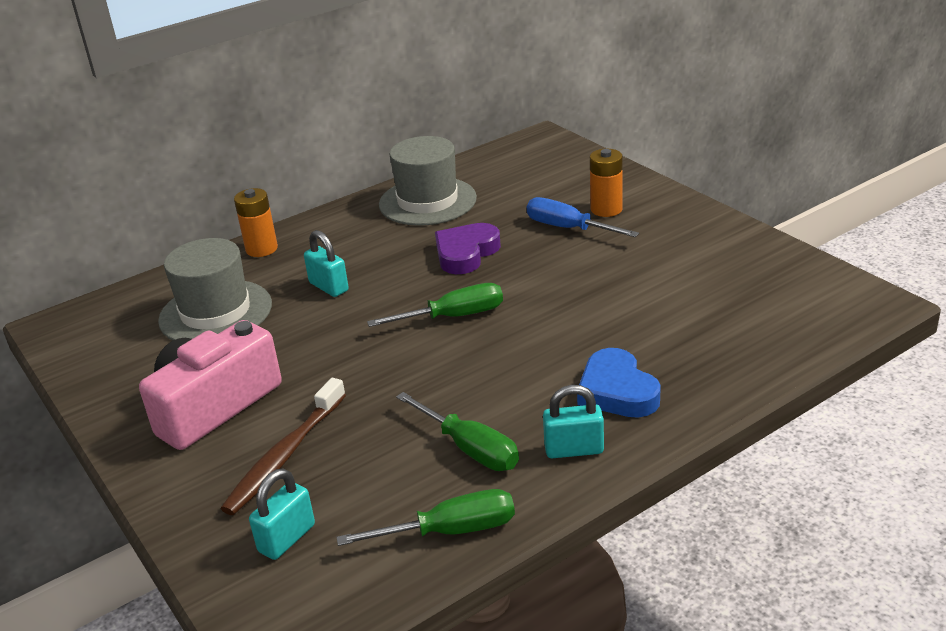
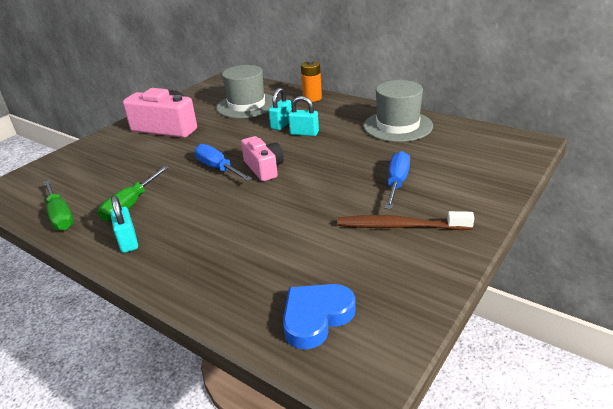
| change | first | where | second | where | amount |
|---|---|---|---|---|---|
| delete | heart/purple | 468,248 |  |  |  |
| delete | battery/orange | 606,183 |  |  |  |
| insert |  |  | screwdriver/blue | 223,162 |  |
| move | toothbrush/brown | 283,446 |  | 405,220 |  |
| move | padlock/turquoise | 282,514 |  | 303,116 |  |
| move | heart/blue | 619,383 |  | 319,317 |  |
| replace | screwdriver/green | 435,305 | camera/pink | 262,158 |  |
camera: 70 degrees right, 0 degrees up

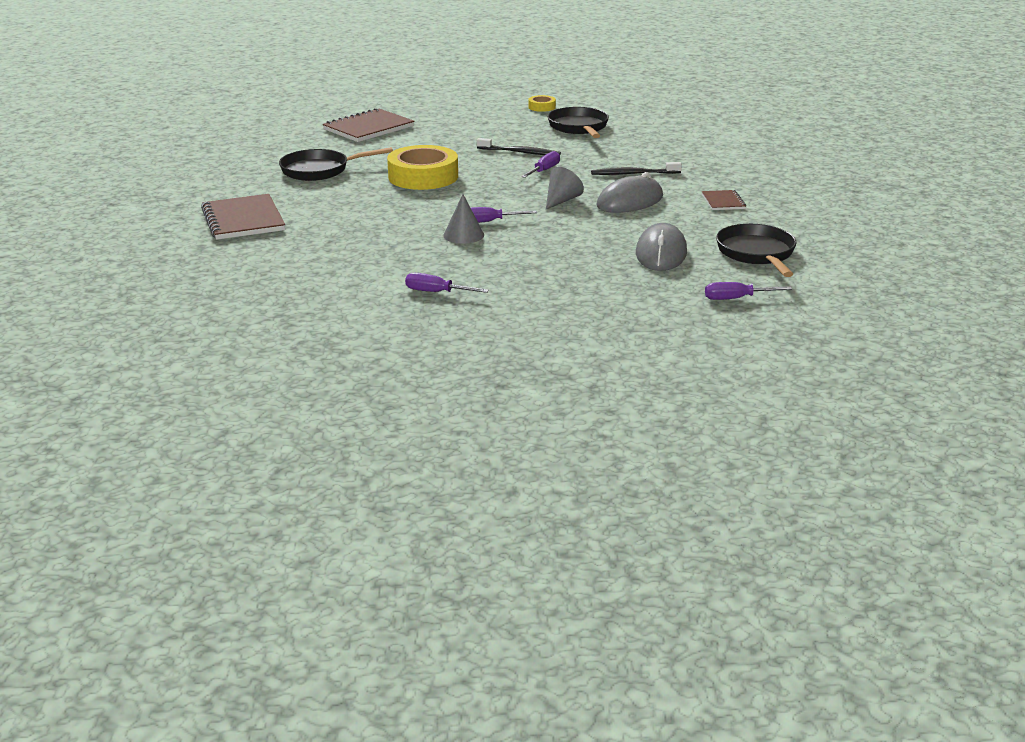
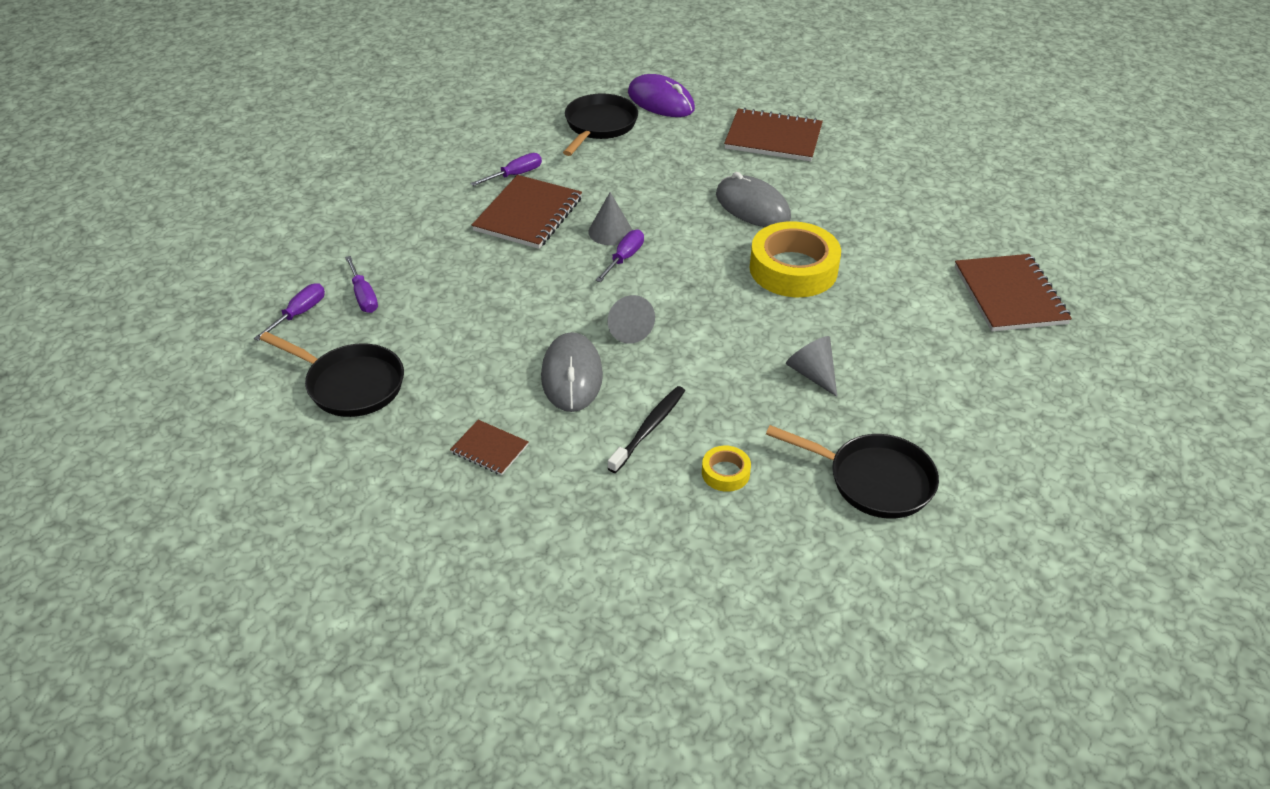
| change | first | where | second | where | amount |
|---|---|---|---|---|---|
| insert |  |  | notebook/brown | 527,212 |  |
| insert |  |  | mouse/purple | 661,95 |  |
| move | pan/black | 336,164 |  | 600,124 |  |
| move | screwdriver/purple | 540,164 |  | 361,284 |  |
| move | tape/yellow | 542,103 |  | 726,469 |  |
| move | mouse/grey | 661,247 |  | 753,199 |  |
| replace | toothbrush/black | 519,146 | cone/grey | 811,366 |  |
camera: 125 degrees right, 15 degrees up

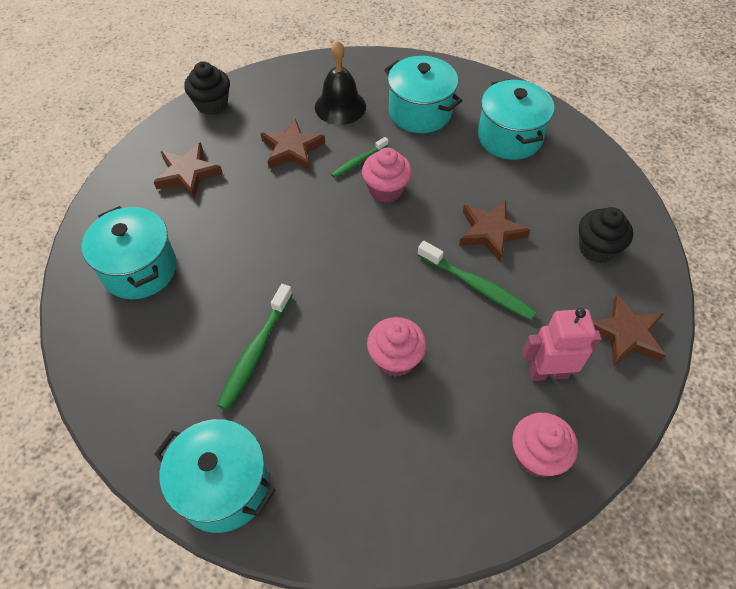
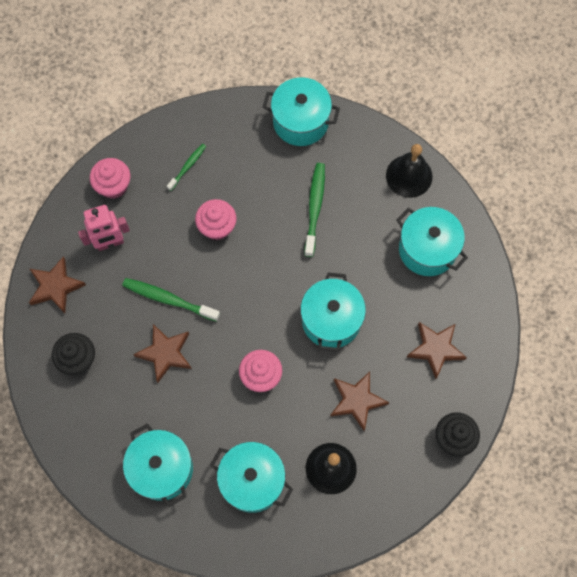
| change | first | where | second | where | amount |
|---|---|---|---|---|---|
| insert |  |  | pot/turquoise | 333,312 |  |
| insert |  |  | bell/black | 409,171 |  |
| move | toothbrush/green | 359,157 |  | 186,167 |  |
camera: 165 degrees right, 15 degrees up

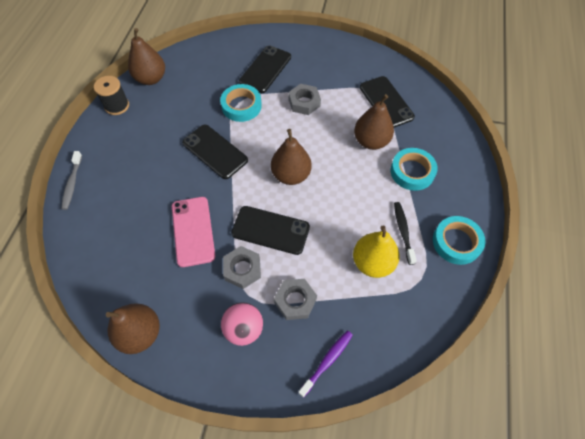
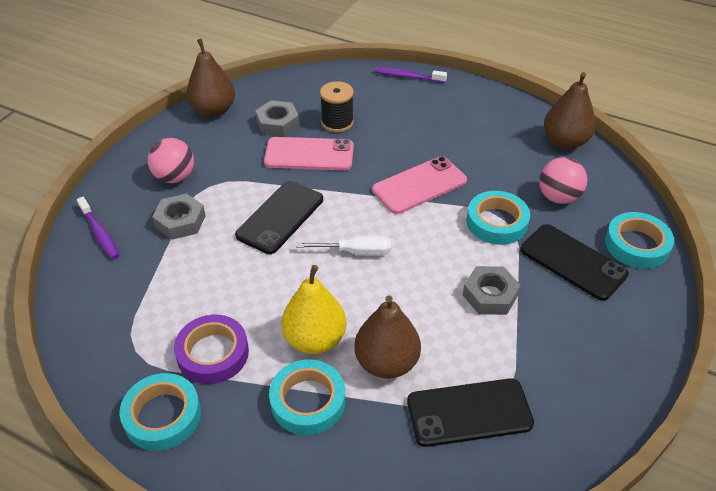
| change | first | where | second | where | amount |
|---|---|---|---|---|---|
| insert |  |  | ball/pink | 563,180 |  |
| insert |  |  | tape/turquoise | 639,240 |  |
| move | spool/black | 111,95 |  | 337,106 |  |
| move | nut/grey | 242,267 |  | 277,118 |  |
| move | pear/yellow | 376,252 |  | 313,309 |  |
| replace | pear/brown | 291,157 | screwdriver/white | 343,245 |  |
| replace | toothbrush/black | 405,233 | tape/purple | 211,349 |  |
| recolor | toothbrush/grey | 71,180 | toothbrush/purple | 411,75 |  |
| recolor | phone/black | 215,152 | phone/pink | 419,185 |  |
camera: 105 degrees right, 15 degrees down

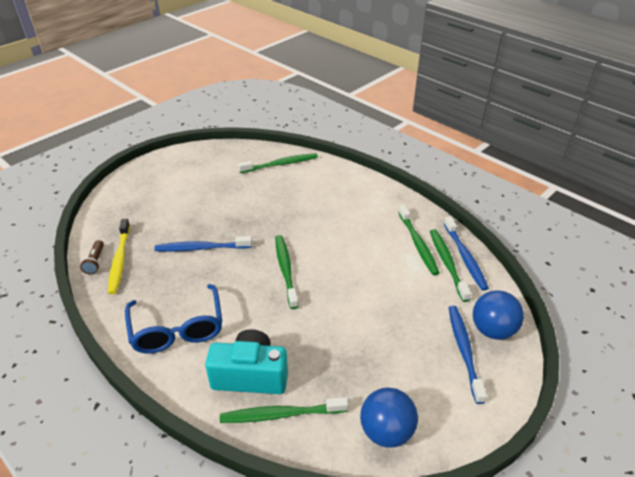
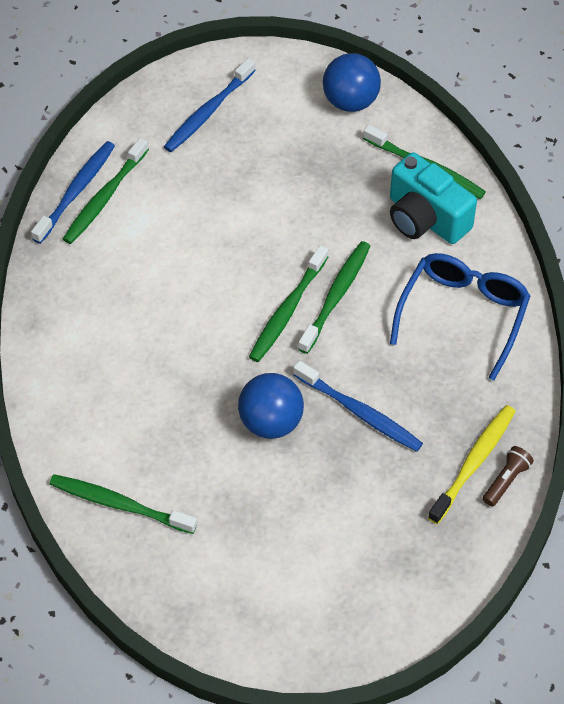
| change | first | where | second | where | amount |
|---|---|---|---|---|---|
| move | toothbrush/green | 418,240 |  | 334,297 |  |
| move | ball/blue | 498,315 |  | 271,406 |  |
camera: 140 degrees left, 15 degrees up

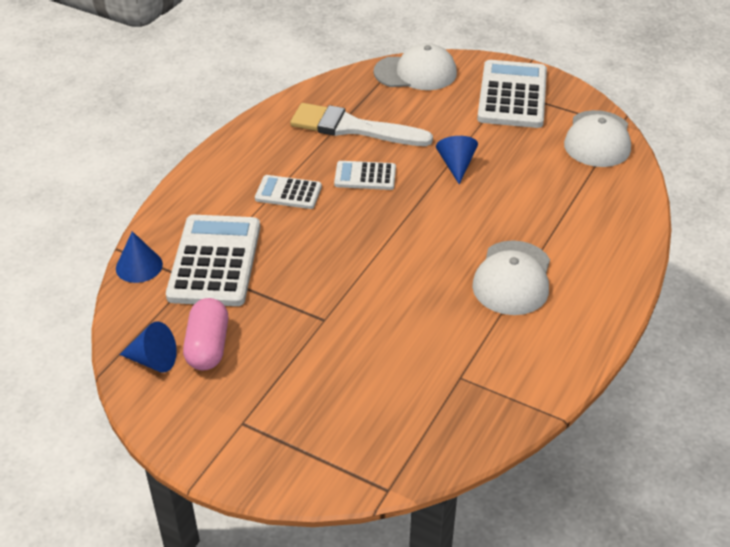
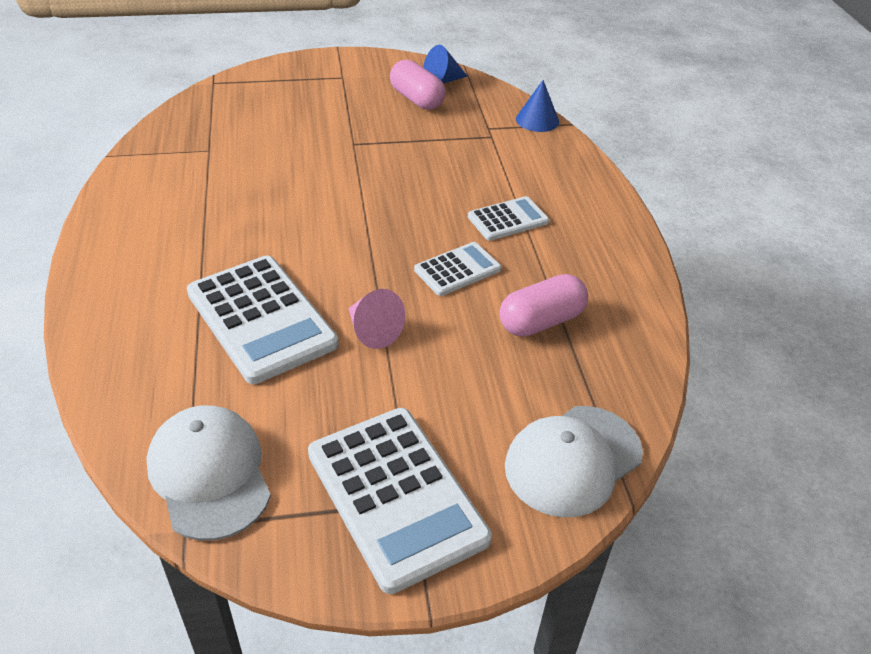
| change | first | where | second | where | amount |
|---|---|---|---|---|---|
| delete | cap/white | 511,277 |  |  |  |
| move | calculator/white | 213,260 |  | 262,320 |  |
| replace | brush/white | 361,124 | capsule/pink | 543,305 |  |
| recolor | cone/blue | 457,160 | cone/pink | 376,319 |  |
camera: 140 degrees right, 0 degrees up

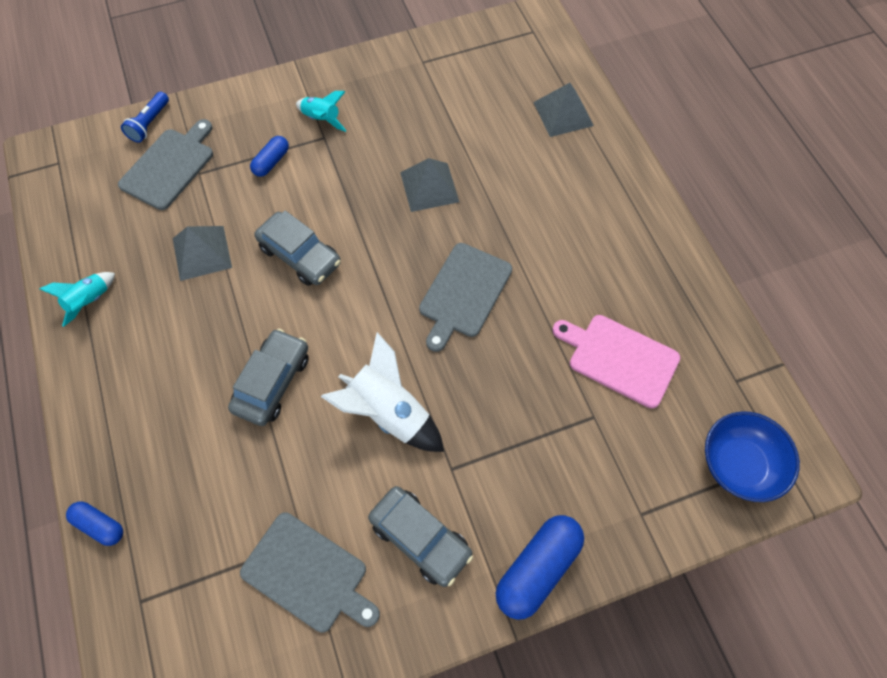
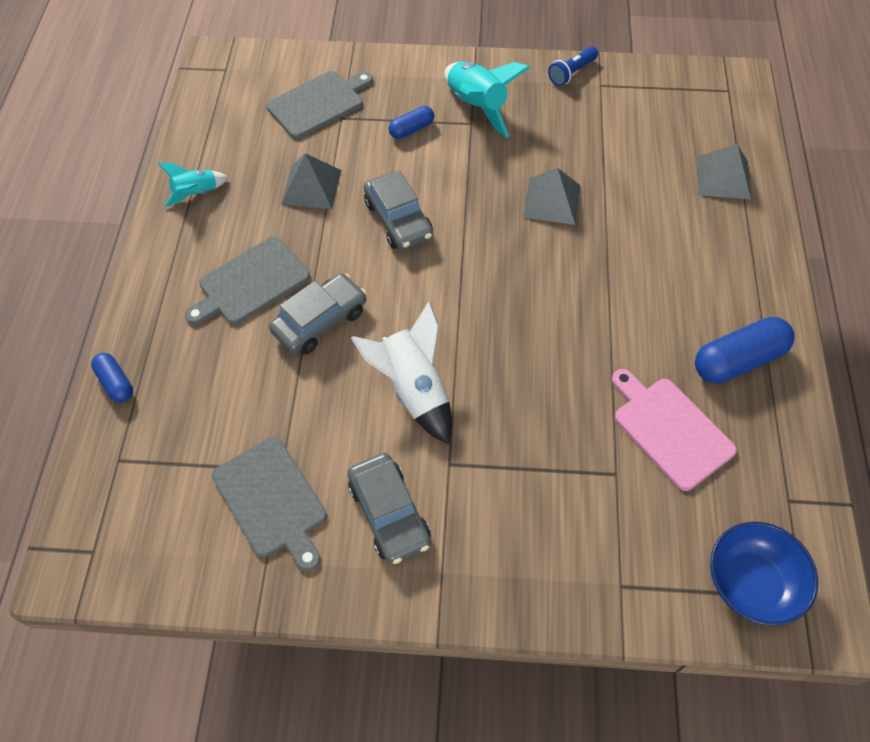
| change | first | where | second | where | amount |
|---|---|---|---|---|---|
| move | flashlight/blue | 145,117 |  | 573,66 |  |
| move | cutting board/grey | 465,297 |  | 247,280 |  |
| move | capsule/blue | 540,567 |  | 744,350 |  |
| resize | rocket/turquoise | 321,111 |  | 487,100 | x1.72 |
camera: 25 degrees right, 5 degrees down

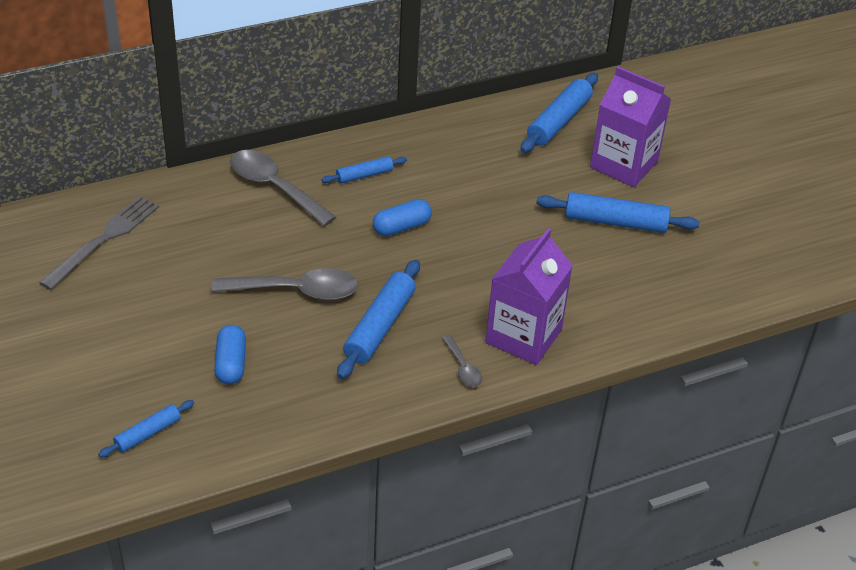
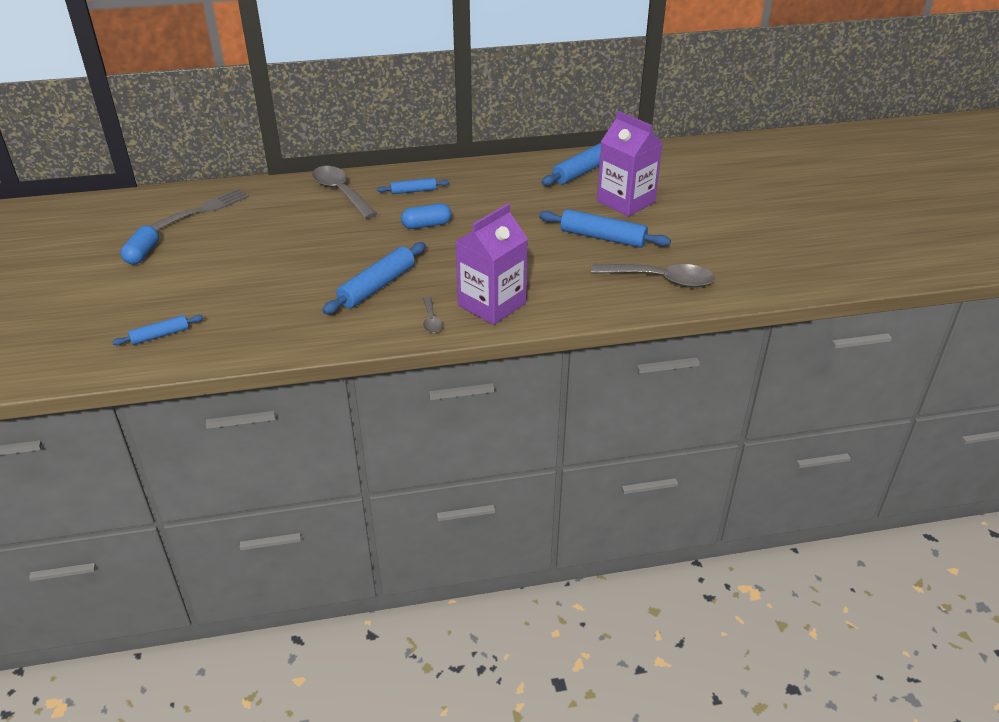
| change | first | where | second | where | amount |
|---|---|---|---|---|---|
| move | spoon/grey | 284,284 |  | 653,276 |  |
| move | capsule/blue | 230,354 |  | 140,245 |  |
camera: 15 degrees right, 5 degrees down

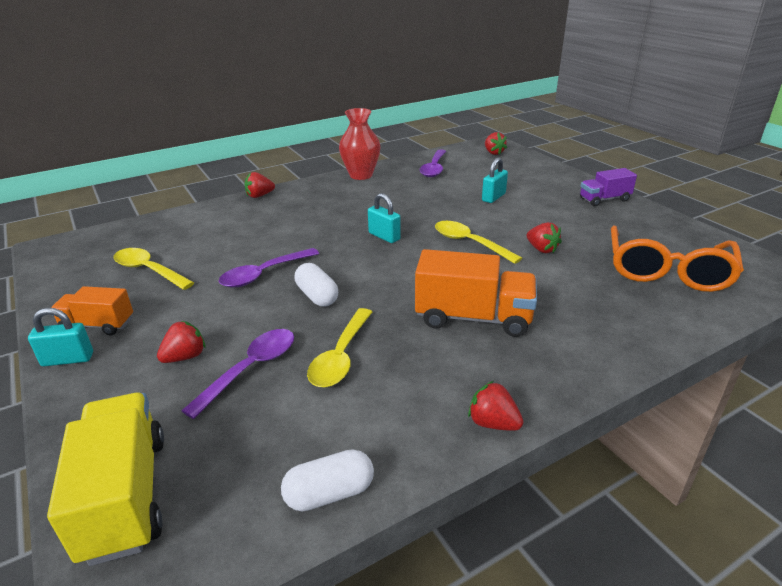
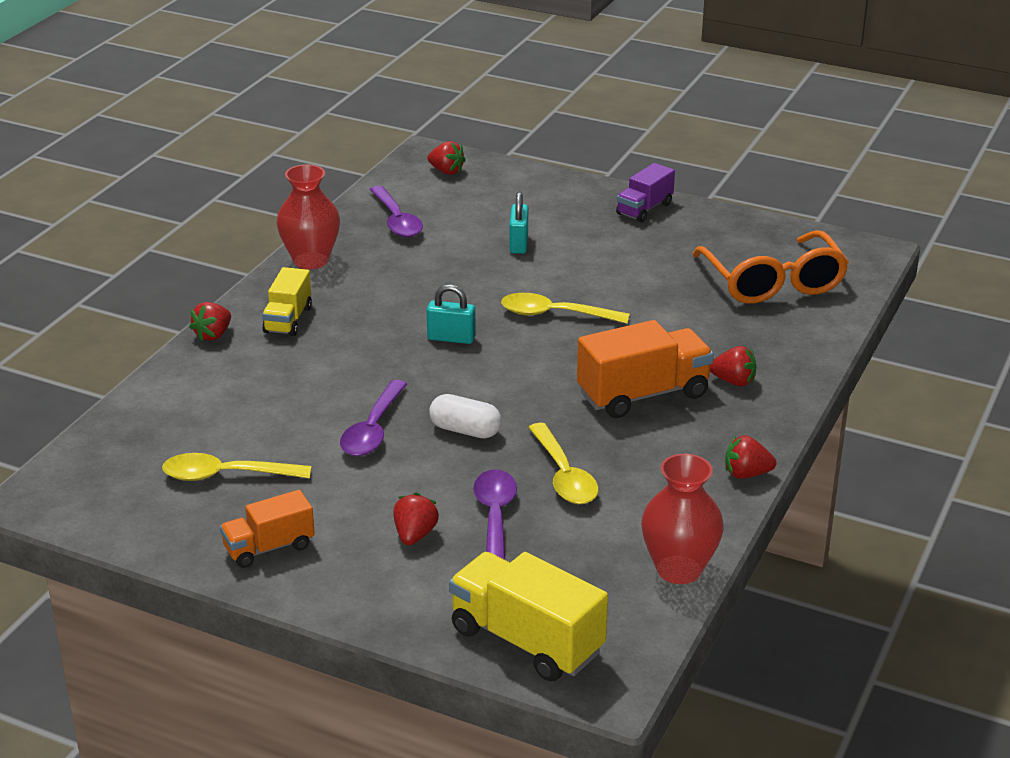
| change | first | where | second | where | amount |
|---|---|---|---|---|---|
| delete | padlock/turquoise | 60,337 |  |  |  |
| insert |  |  | truck/yellow | 287,301 |  |
| move | strawberry/red | 544,237 |  | 733,366 |  |
| replace | capsule/white | 327,480 | vase/red | 682,519 |  |
camera: 35 degrees left, 0 degrees up

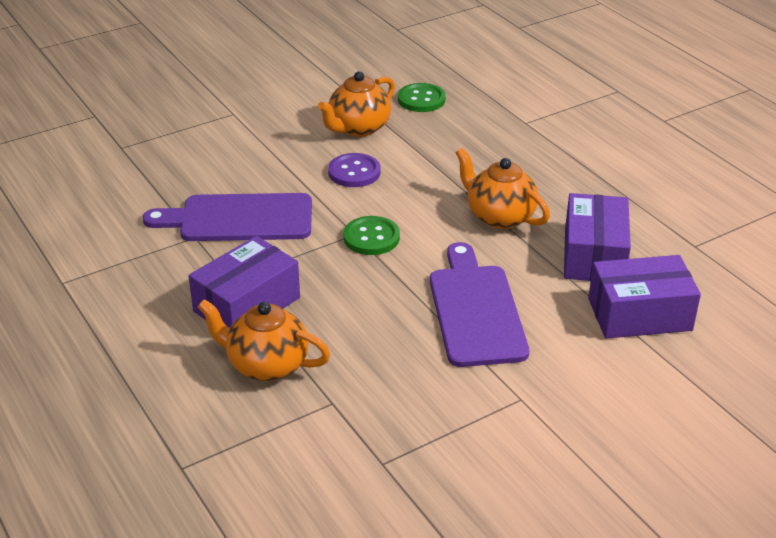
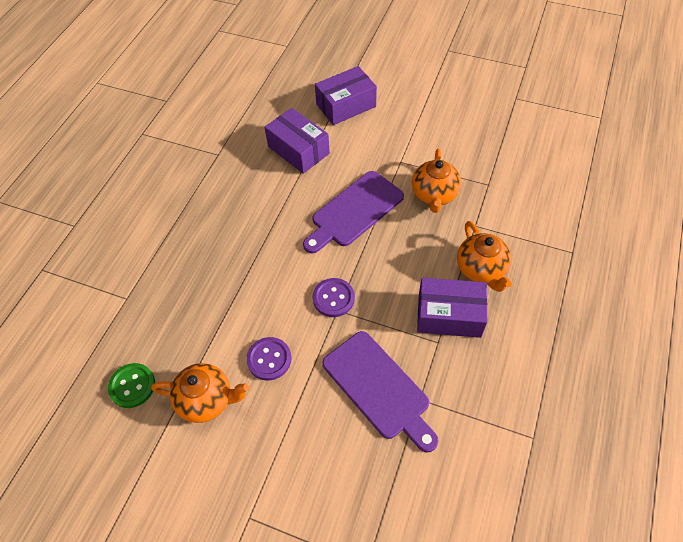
| change | first | where | second | where | amount |
|---|---|---|---|---|---|
| move | teapot/orange | 503,188 |  | 436,181 |  |
| move | box/purple | 597,237 |  | 346,95 |  |
| recolor | button/green | 371,235 | button/purple | 334,297 |  |
camera: 125 degrees left, 20 degrees up

